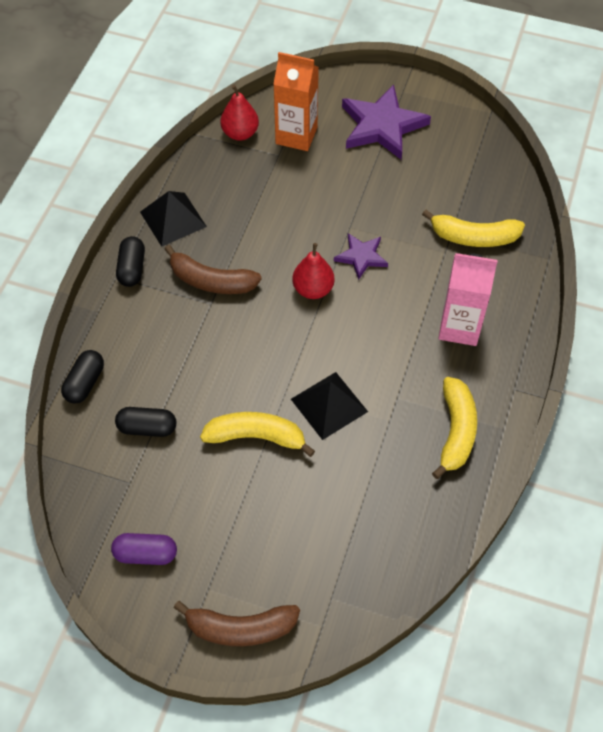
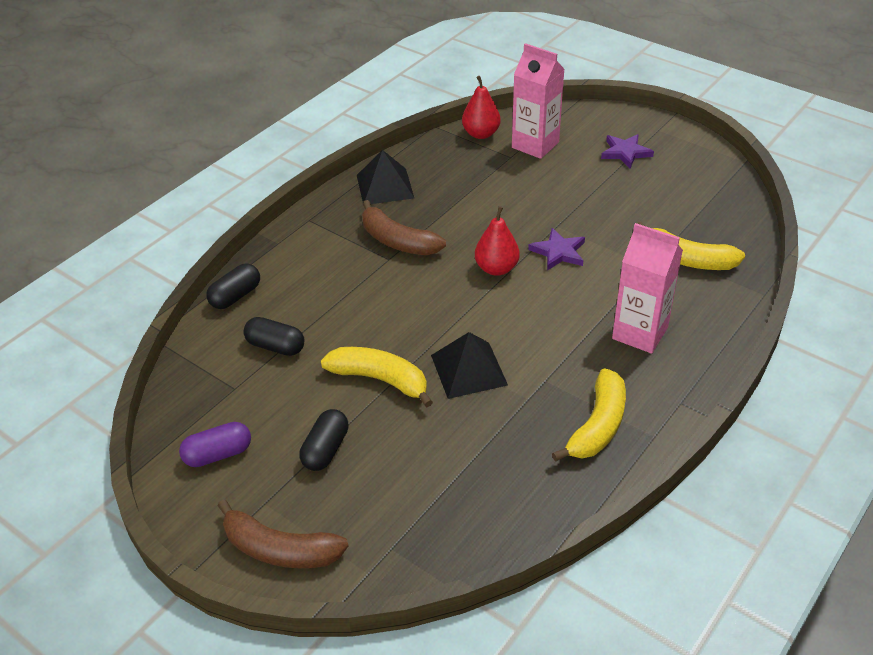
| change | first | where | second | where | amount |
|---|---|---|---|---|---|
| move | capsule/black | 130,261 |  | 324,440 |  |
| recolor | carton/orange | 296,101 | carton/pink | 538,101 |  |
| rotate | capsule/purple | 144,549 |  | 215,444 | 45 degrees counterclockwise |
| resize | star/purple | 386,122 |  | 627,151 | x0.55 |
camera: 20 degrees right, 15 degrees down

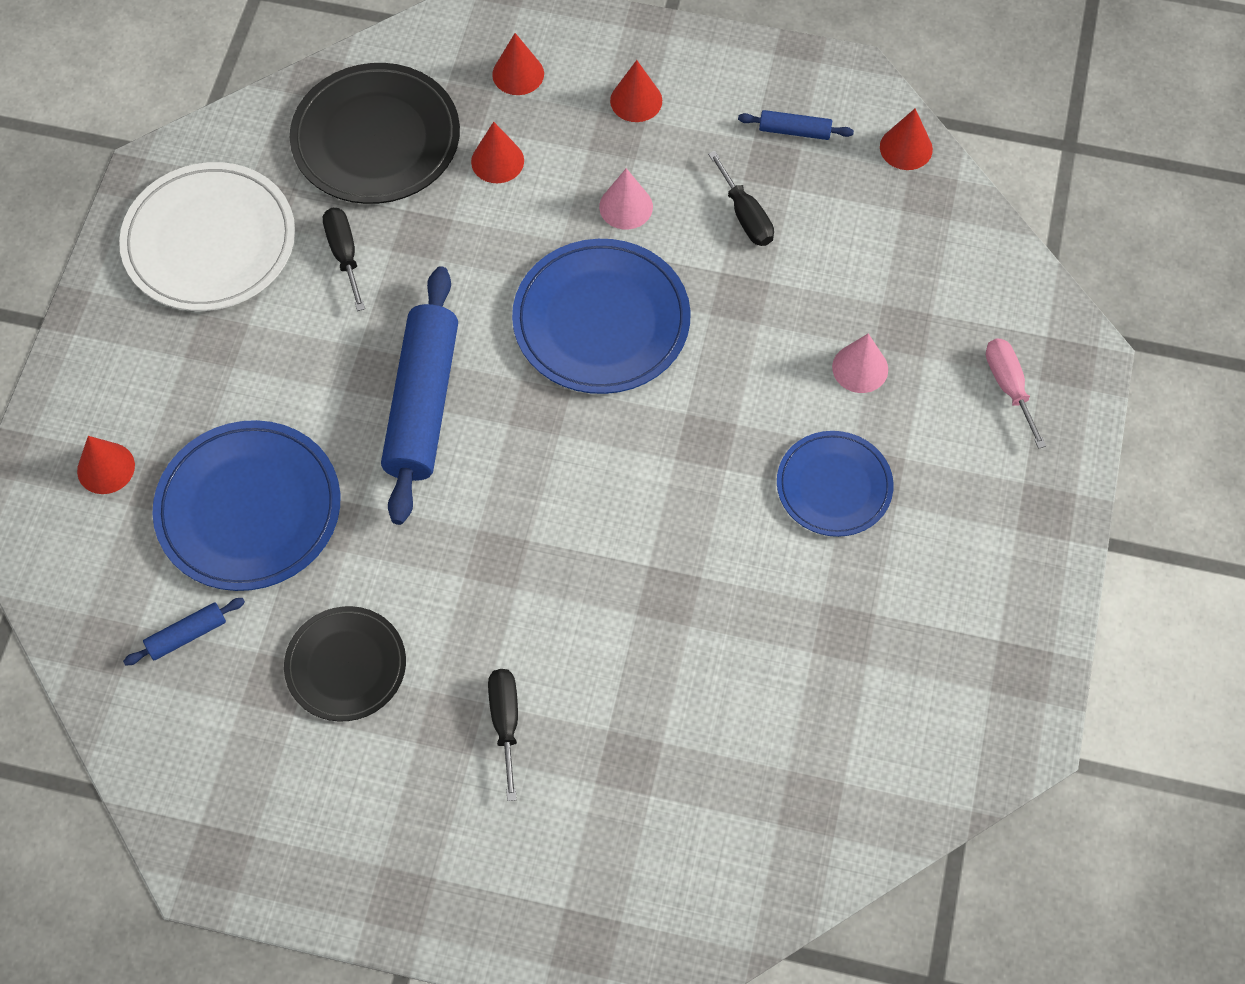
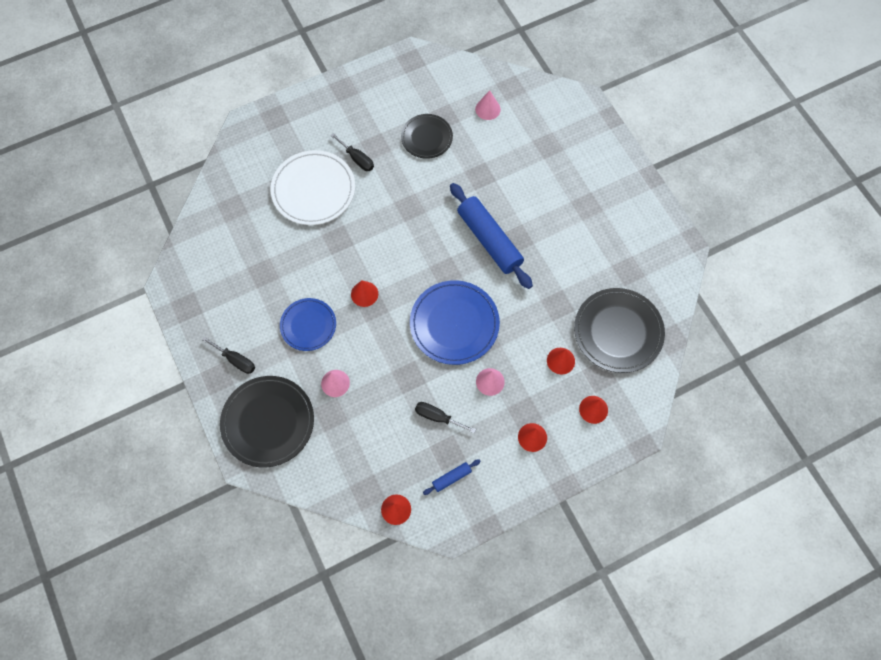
| change | first | where | second | where | amount |
|---|---|---|---|---|---|
| delete | plate/blue | 246,505 |  |  |  |
| move | cone/red | 106,465 |  | 364,293 |  |
| move | plate/white | 207,236 |  | 313,187 |  |
| move | screwdriver/black | 344,259 |  | 228,355 |  |
| replace | rolling pin/blue | 184,631 | cone/pink | 488,105 |  |
| replace | screwdriver/pink | 1016,394 | plate/black | 267,421 |  |
camera: 140 degrees right, 5 degrees up

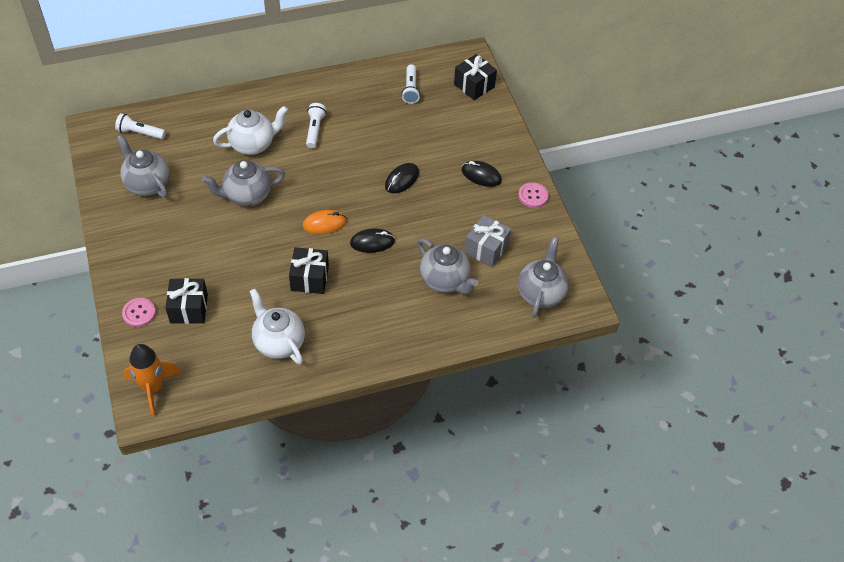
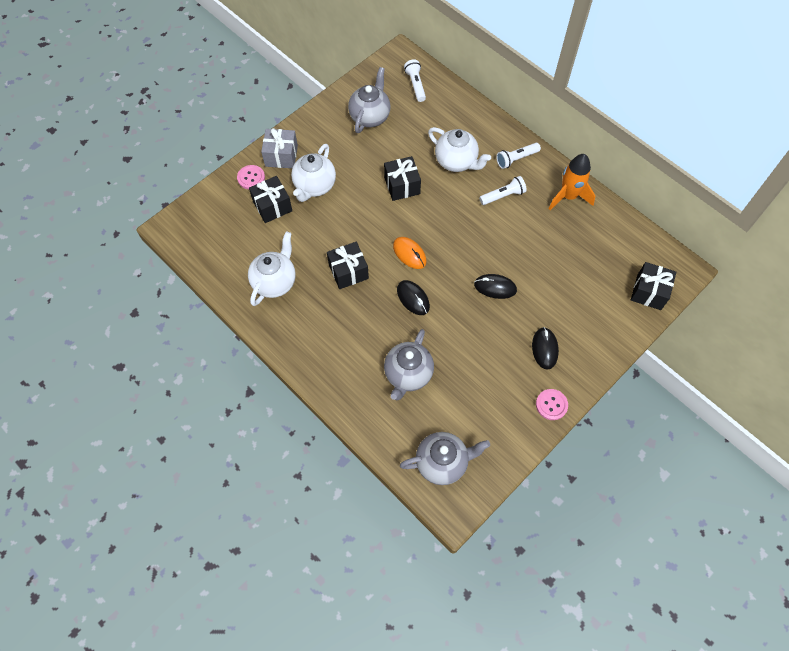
| change | first | where | second | where | amount |
|---|---|---|---|---|---|
| insert |  |  | teapot/white | 313,173 |  |
| move | rocket/orange | 152,380 |  | 572,182 |  |
| move | flashlight/white | 410,84 |  | 518,156 |  |
| move | gift/grey | 487,241 |  | 279,148 |  |
| replace | teapot/grey | 243,183 | gift/black | 402,178 |  |
camera: 65 degrees right, 10 degrees up

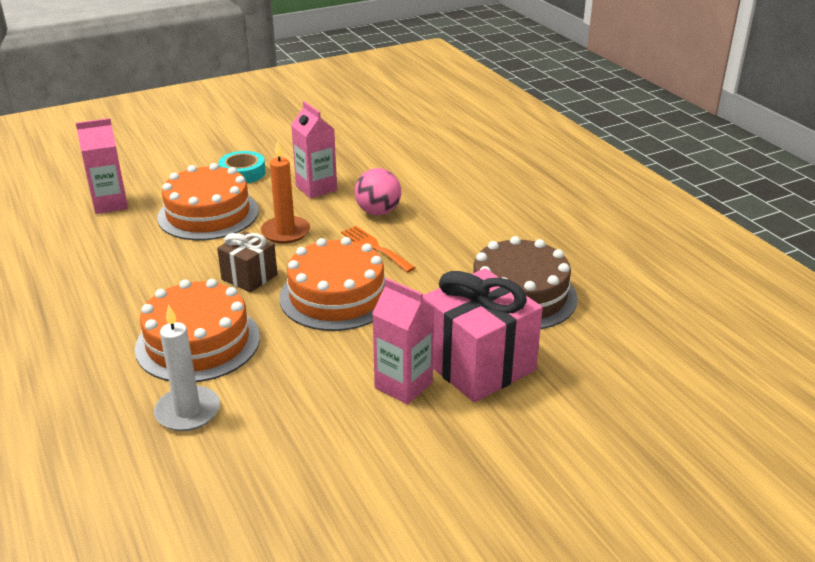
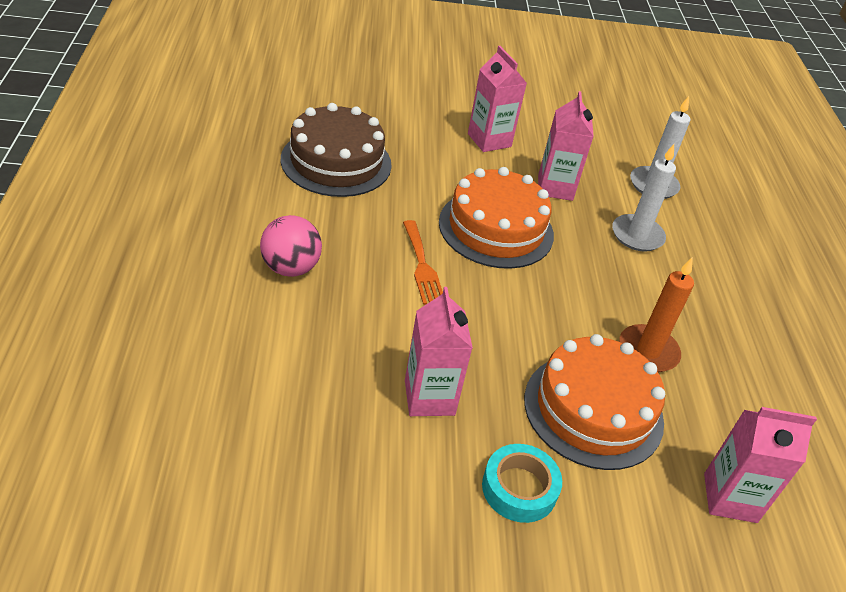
| change | first | where | second | where | amount |
|---|---|---|---|---|---|
| delete | gift/brown | 247,262 |  |  |  |
| delete | gift/pink | 483,335 |  |  |  |
| insert |  |  | carton/pink | 566,146 |  |
| move | candle/orange | 285,192 |  | 656,315 |  |
| move | ball/pink | 377,191 |  | 291,246 |  |
| replace | cake/orange | 197,330 | candle/white | 644,198 |  |
camera: 160 degrees left, 10 degrees up

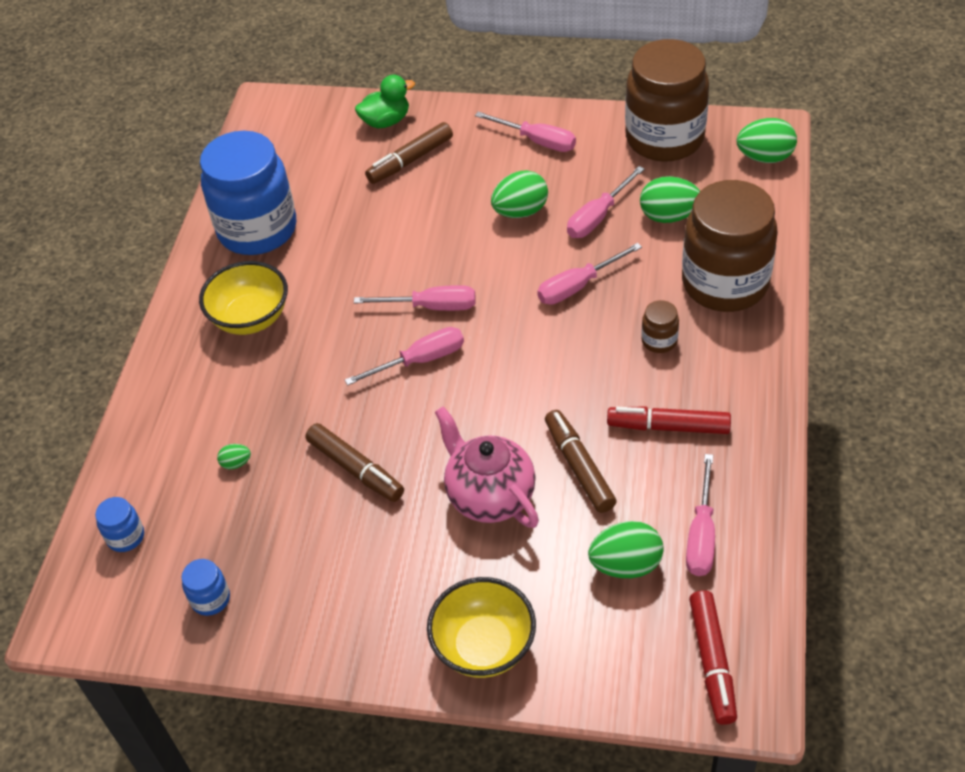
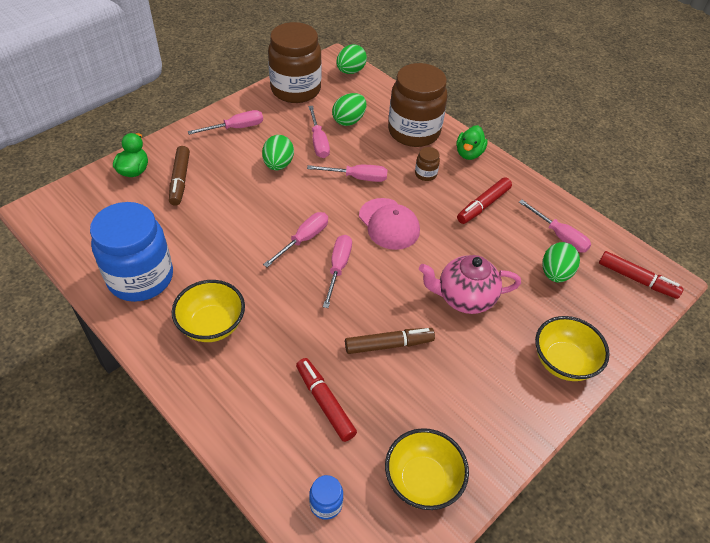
| change | first | where | second | where | amount |
|---|---|---|---|---|---|
| delete | marker/brown | 581,461 |  |  |  |
| insert |  |  | cap/pink | 389,224 |  |
| insert |  |  | duck/green | 472,142 |  |
| replace | jar/blue | 205,587 | bowl/yellow | 427,469 |  |
| replace | egg/green | 234,456 | marker/red | 326,400 |  |
| rotate | screwdriver/pink | 589,274 |  | 347,173 | 90 degrees counterclockwise |
camera: 60 degrees left, 0 degrees up

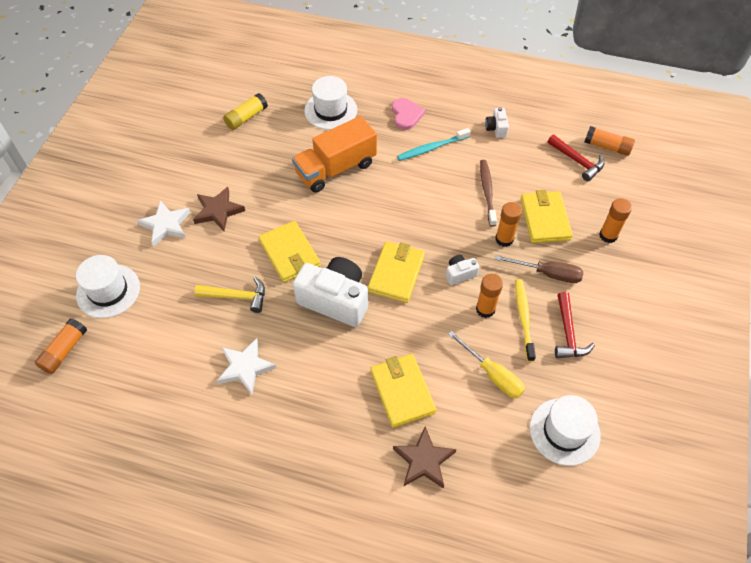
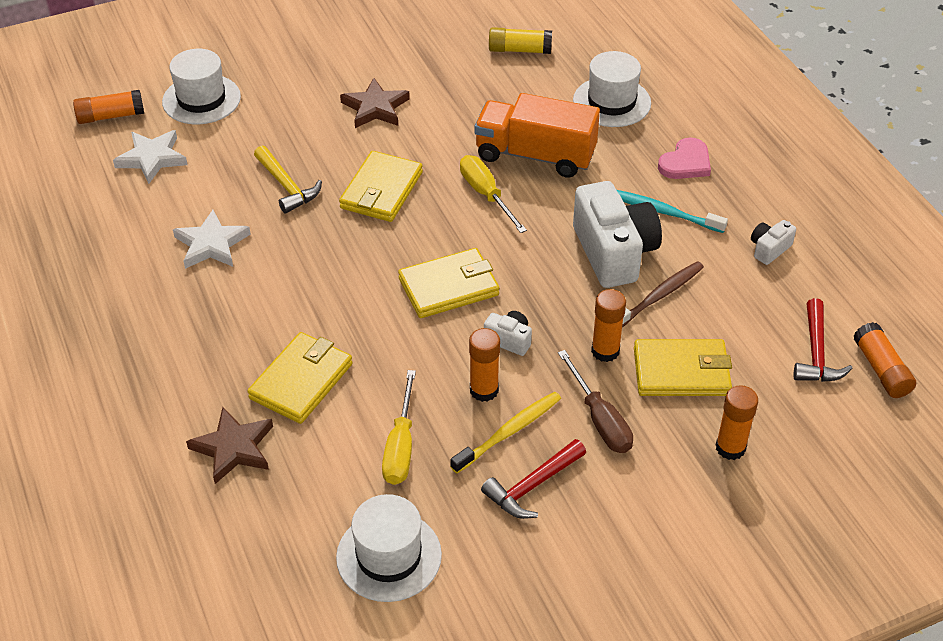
| change | first | where | second | where | amount |
|---|---|---|---|---|---|
| insert |  |  | screwdriver/yellow | 493,194 |  |
| move | star/white | 164,223 |  | 150,157 |  |
| move | camera/white | 330,292 |  | 617,234 |  |
| rotate | wallet/yellow | 547,216 |  | 683,367 | 45 degrees clockwise |
camera: 50 degrees right, 10 degrees down

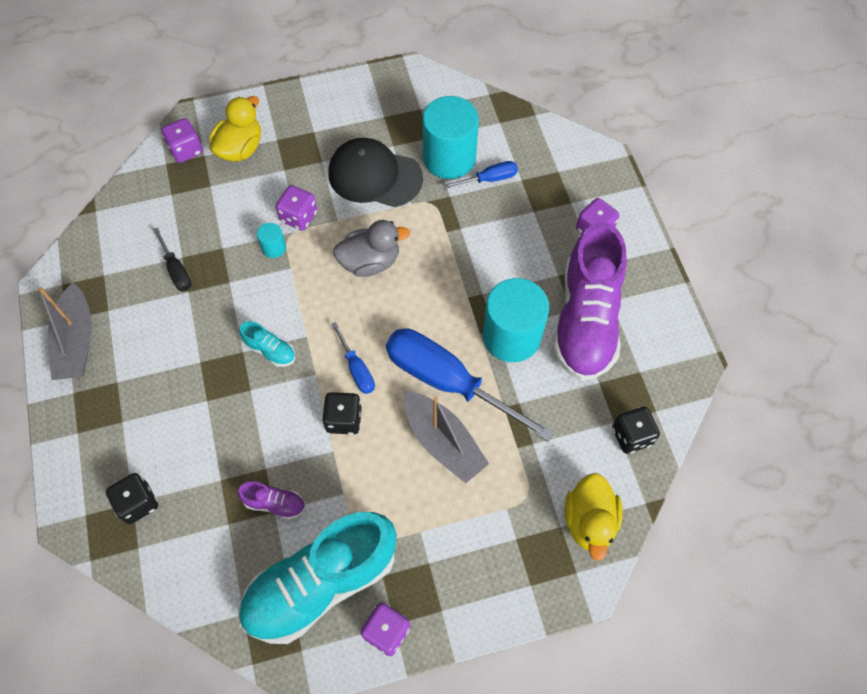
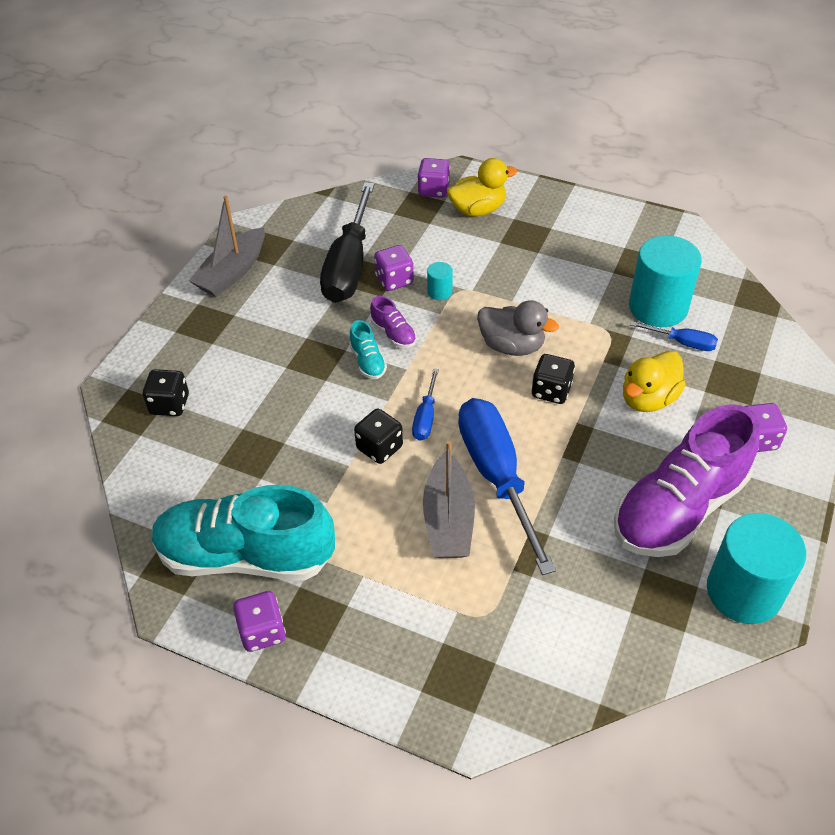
| change | first | where | second | where | amount |
|---|---|---|---|---|---|
| delete | cap/black | 375,172 |  |  |  |
| move | shoe/purple | 271,500 |  | 393,322 |  |
| move | dice/purple | 296,208 |  | 394,268 |  |
| move | cylinder/turquoise | 516,320 |  | 756,568 |  |
| move | duck/yellow | 594,517 |  | 654,381 |  |
| move | dice/black | 636,430 |  | 553,379 |  |
| resize | screwdriver/black | 172,259 |  | 347,242 | x2.17 |
camera: 40 degrees right, 15 degrees down

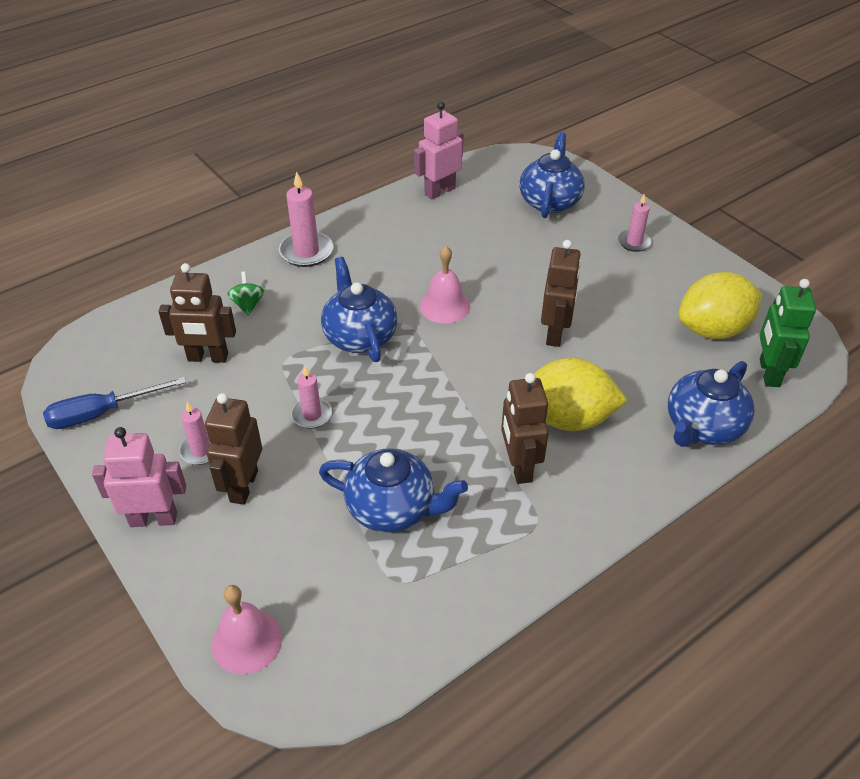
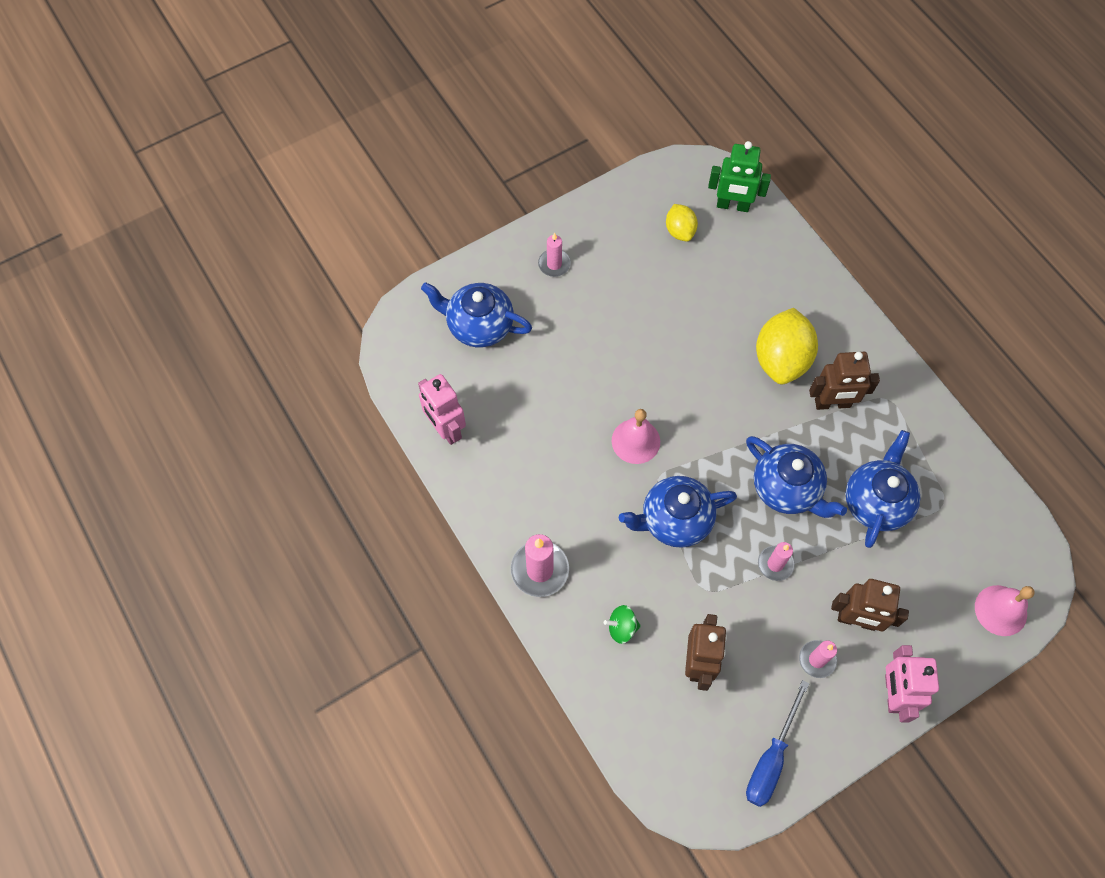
| change | first | where | second | where | amount |
|---|---|---|---|---|---|
| delete | robot/brown | 561,293 |  |  |  |
| move | teapot/blue | 711,404 |  | 796,477 |  |
| rotate | screwdriver/blue | 114,403 |  | 778,743 | 45 degrees clockwise |
| resize | lemon/yellow | 720,305 |  | 682,222 | x0.55 |
camera: 85 degrees left, 20 degrees up

